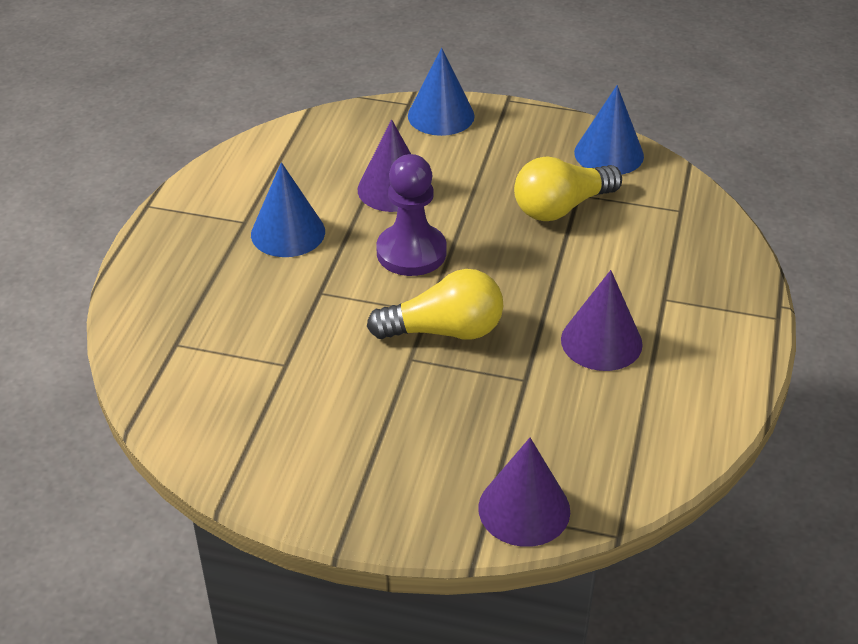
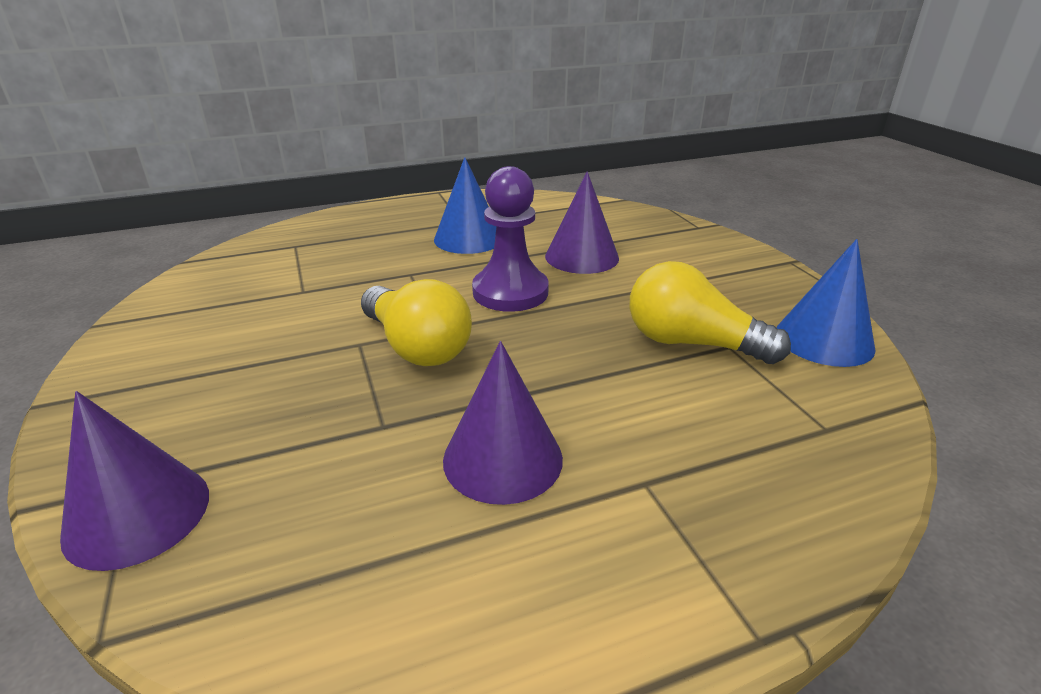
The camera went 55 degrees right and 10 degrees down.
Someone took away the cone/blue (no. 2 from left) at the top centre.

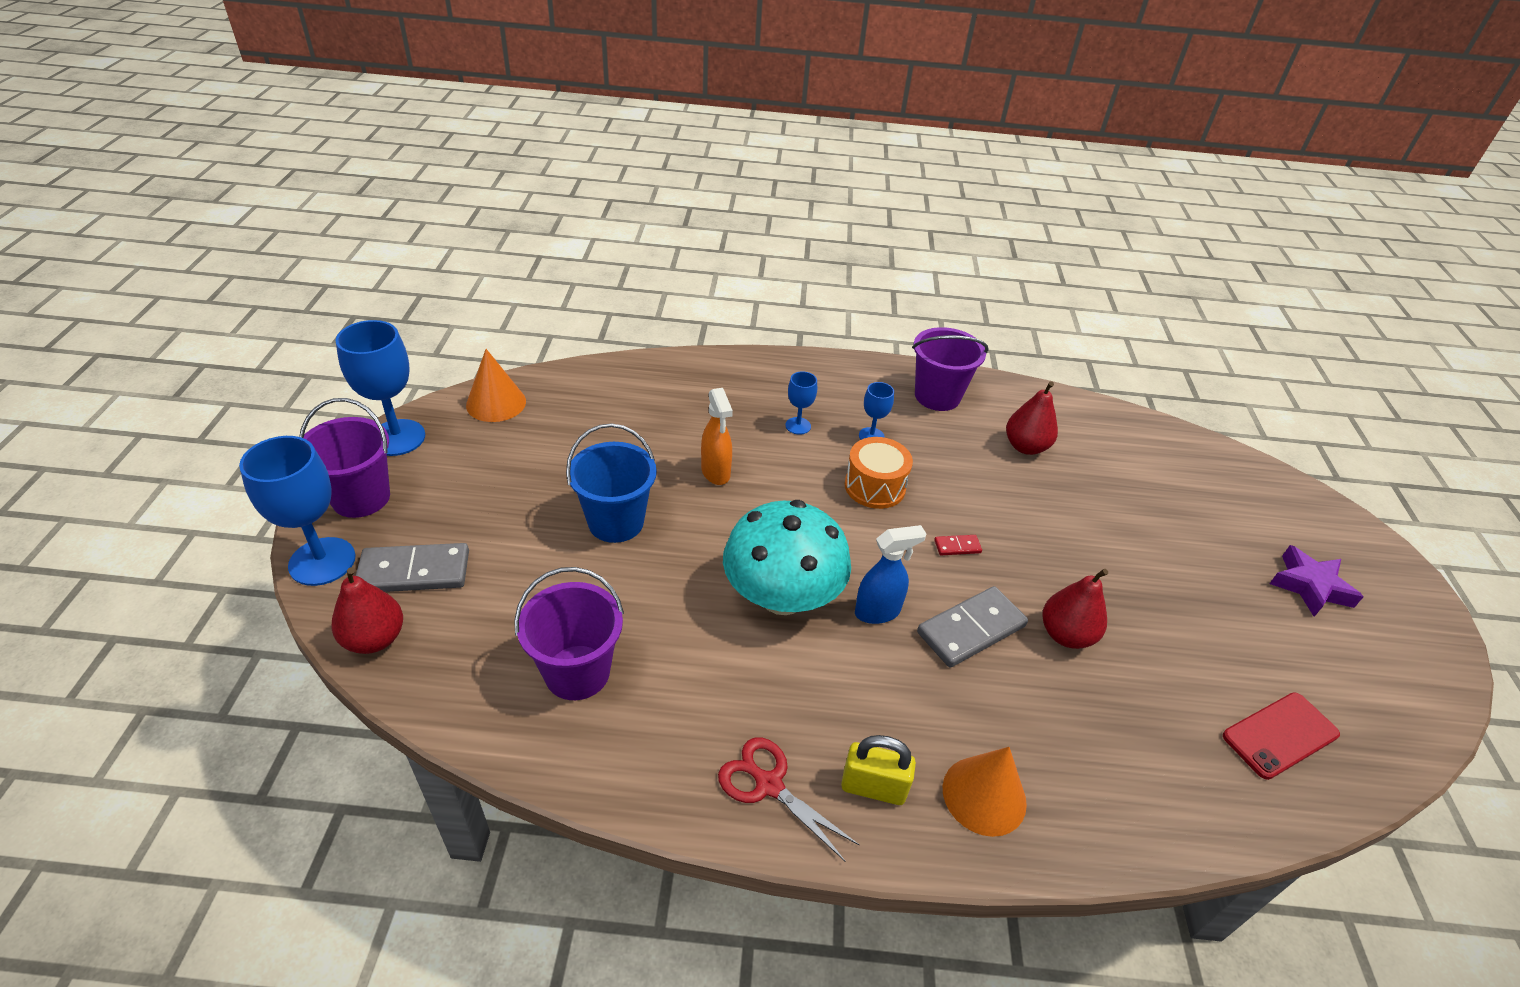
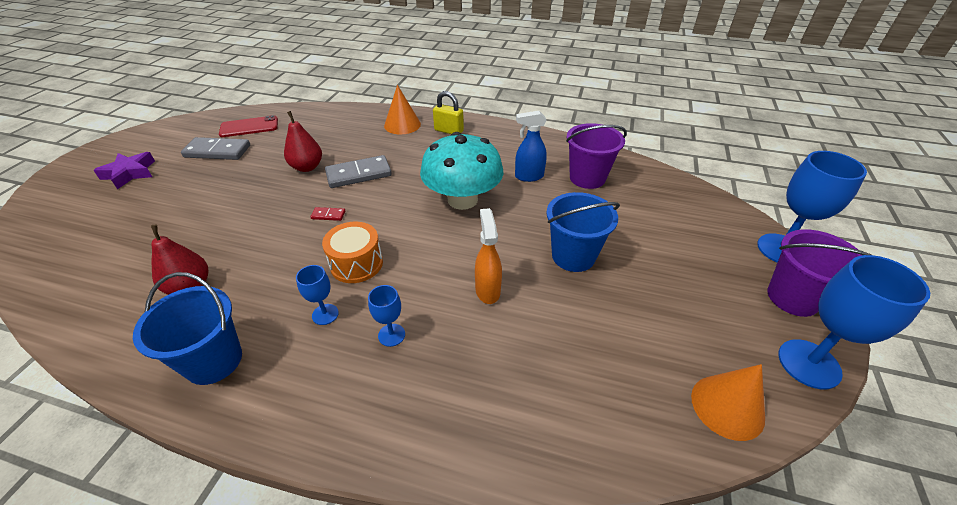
The camera went 165 degrees left and 0 degrees up.
Someone took away the pear/red (no. 1 from left) at the middle left.
Someone took away the scissors/red at the bottom centre.
Someone carried the domino/grey (no. 1 from left) from the middle left to the top left.
Someone carried the spray bottle/blue from the centre to the top centre.
Someone repainted the bucket/purple (no. 3 from left) at the centre, which became the bucket/blue (no. 1 from left) at the middle left.

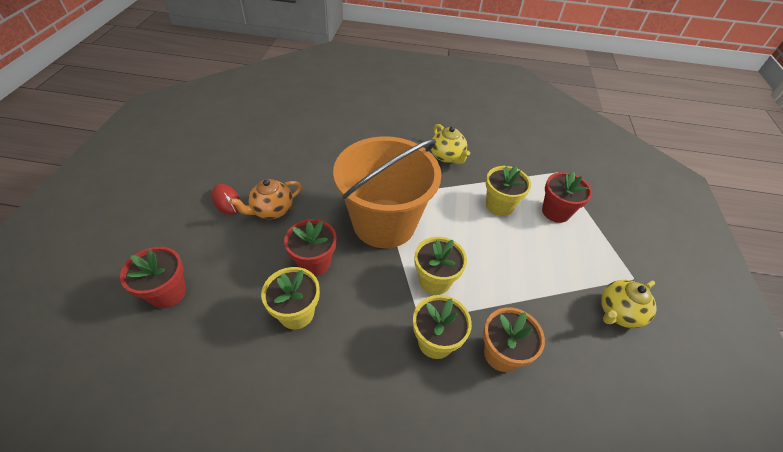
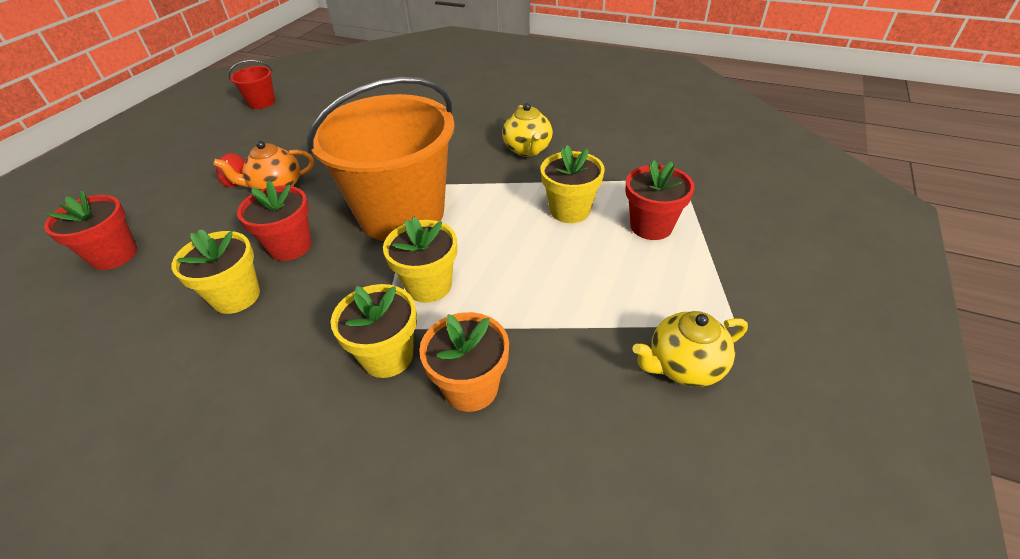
The camera went 20 degrees right and 5 degrees down.
Someone put down the bucket/red at the top left.

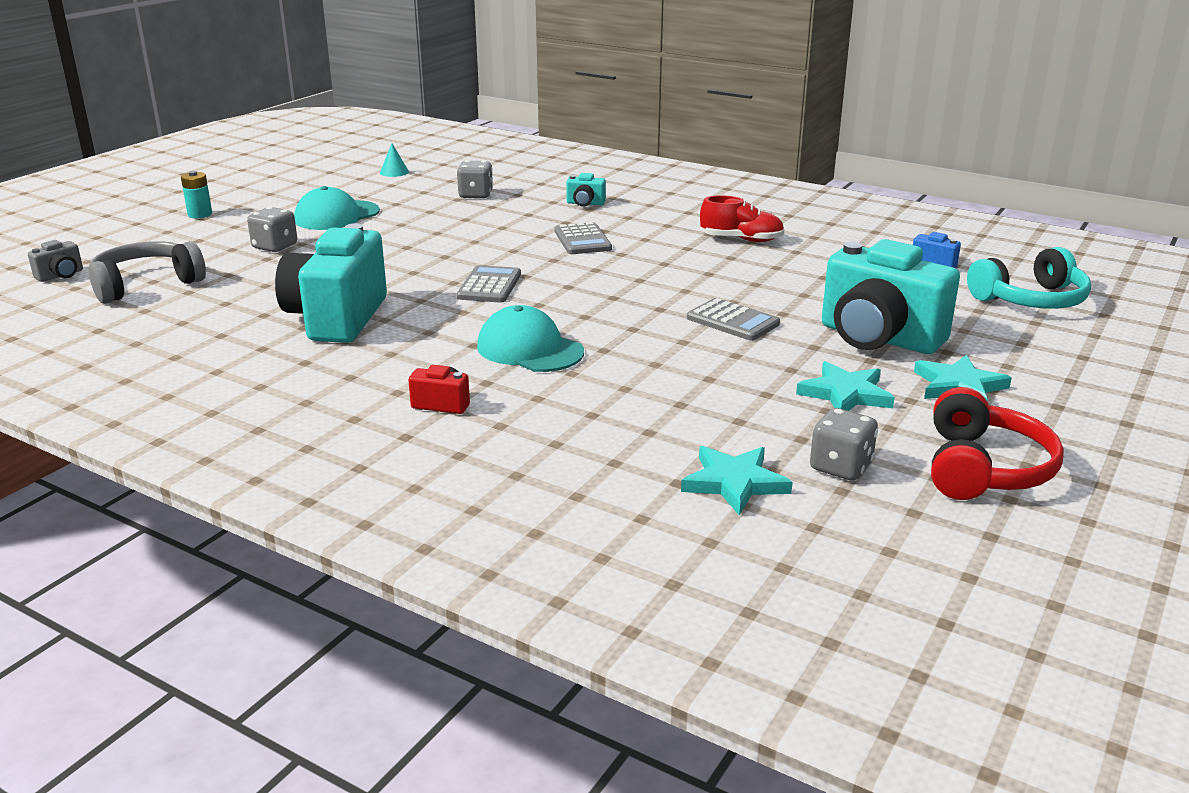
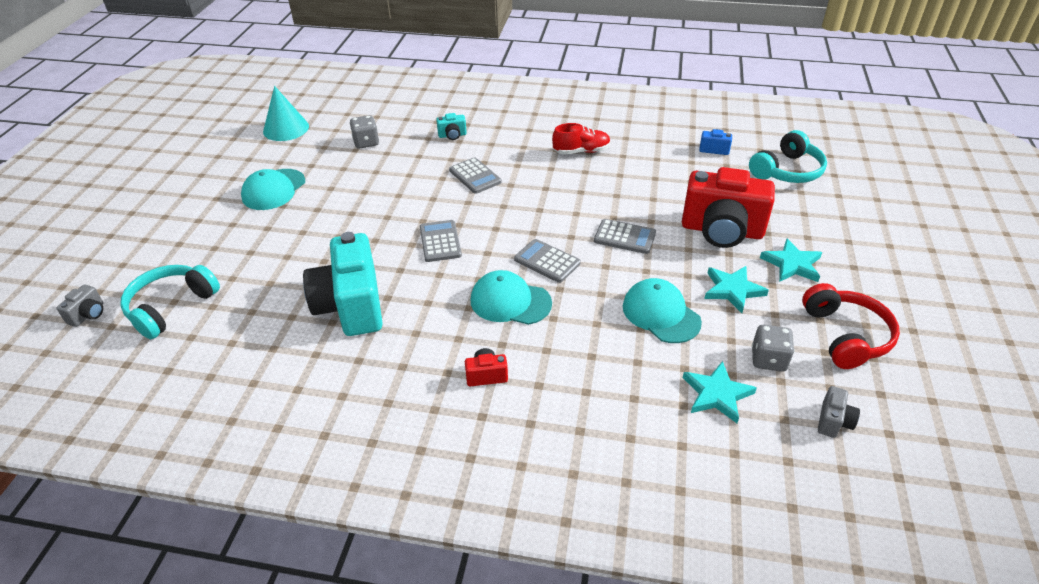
The camera went 20 degrees left and 15 degrees up.
Someone took away the battery/turquoise at the top left.
Someone took away the dice/grey (no. 1 from left) at the top left.
Someone put down the calculator/grey (no. 3 from left) at the centre.
Someone put down the cap/turquoise (no. 3 from left) at the centre.
Someone put down the camera/grey (no. 2 from left) at the bottom right.
Someone repainted the headphones/grey at the middle left, which became the headphones/turquoise (no. 1 from left) at the middle left.
Someone repainted the camera/turquoise (no. 3 from left) at the middle right, which became the camera/red (no. 2 from left) at the middle right.
Someone scaled the cone/turquoise at the top left by 1.99.

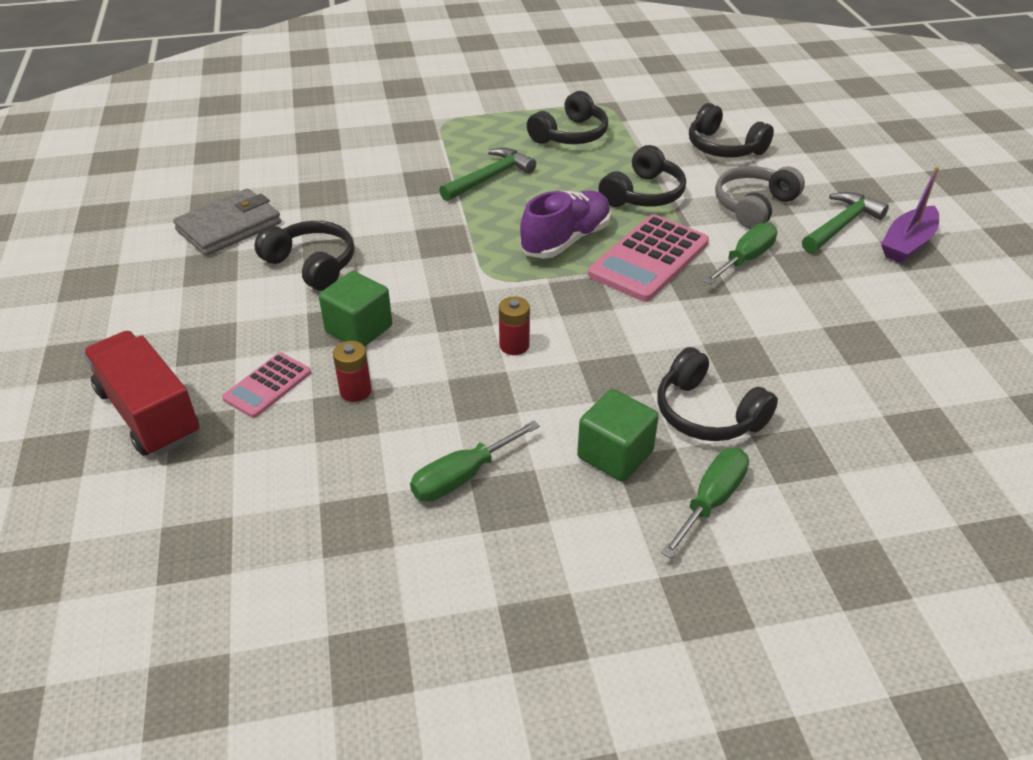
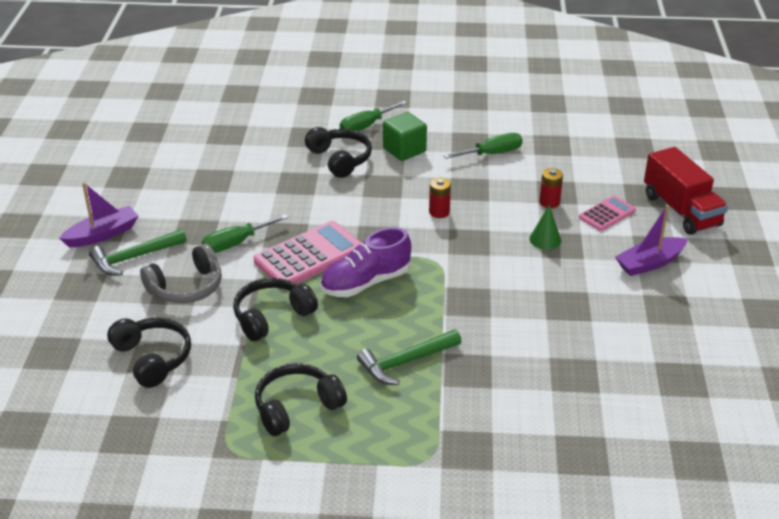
The camera went 165 degrees left and 5 degrees down.
Someone took away the wallet/grey at the top left.
Someone took away the headphones/black (no. 1 from left) at the middle left.
Someone put down the boat/purple (no. 2 from left) at the middle right.
Someone swapped the cube/green (no. 1 from left) at the centre for the cone/green at the middle right.

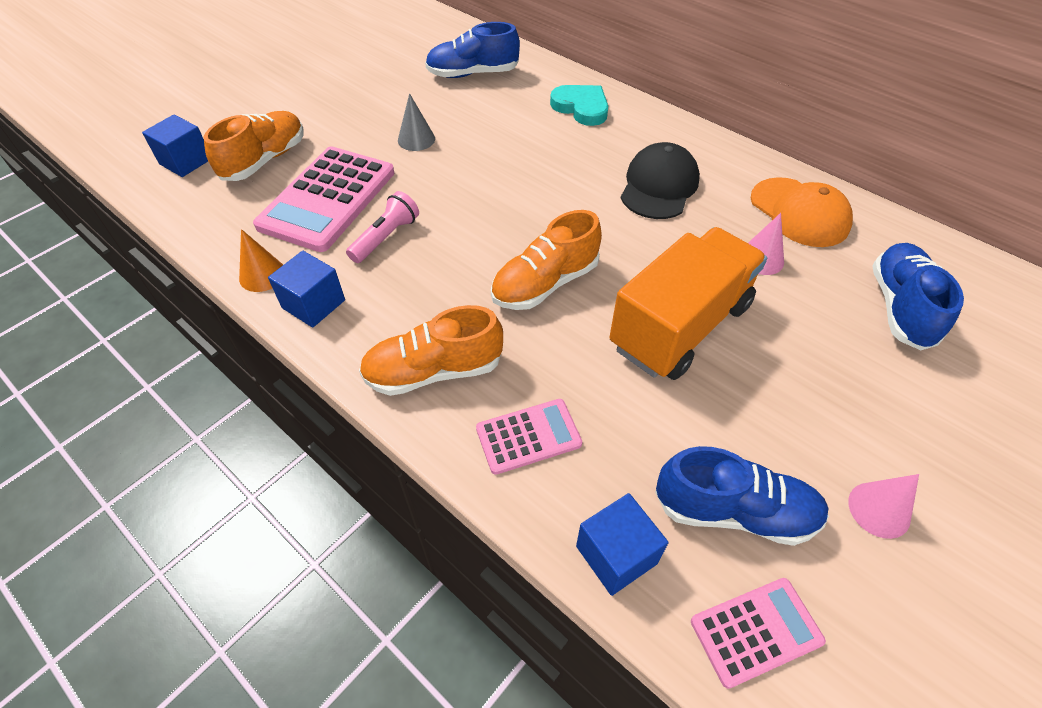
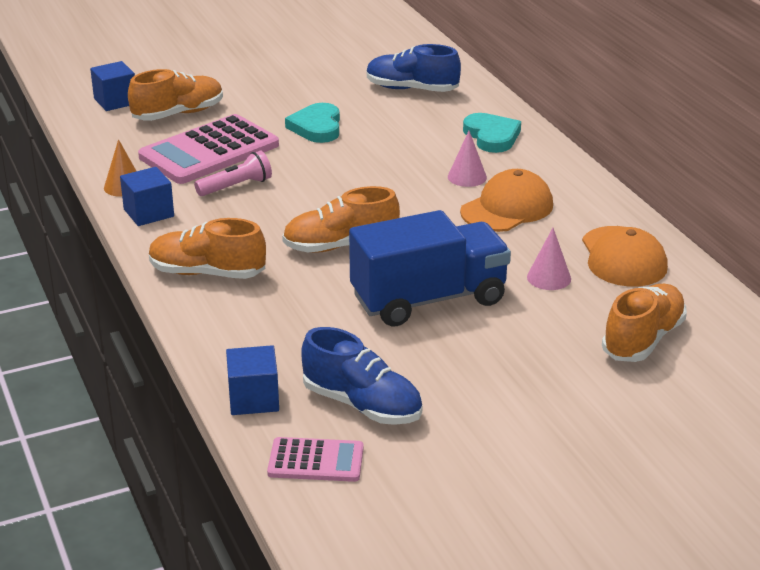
The camera went 25 degrees right and 20 degrees down.
Someone took away the calculator/pink (no. 2 from left) at the centre.
Someone carried the cone/pink (no. 2 from left in the first image) from the bottom right to the top centre.
Someone swapped the cone/grey at the top centre for the heart/turquoise (no. 1 from left) at the top centre.
Someone repainted the truck/orange at the centre, which became the truck/blue at the centre.
Someone repainted the cap/black at the top centre, which became the cap/orange (no. 1 from left) at the centre.
Someone repainted the shoe/blue (no. 3 from left) at the middle right, which became the shoe/orange (no. 4 from left) at the middle right.

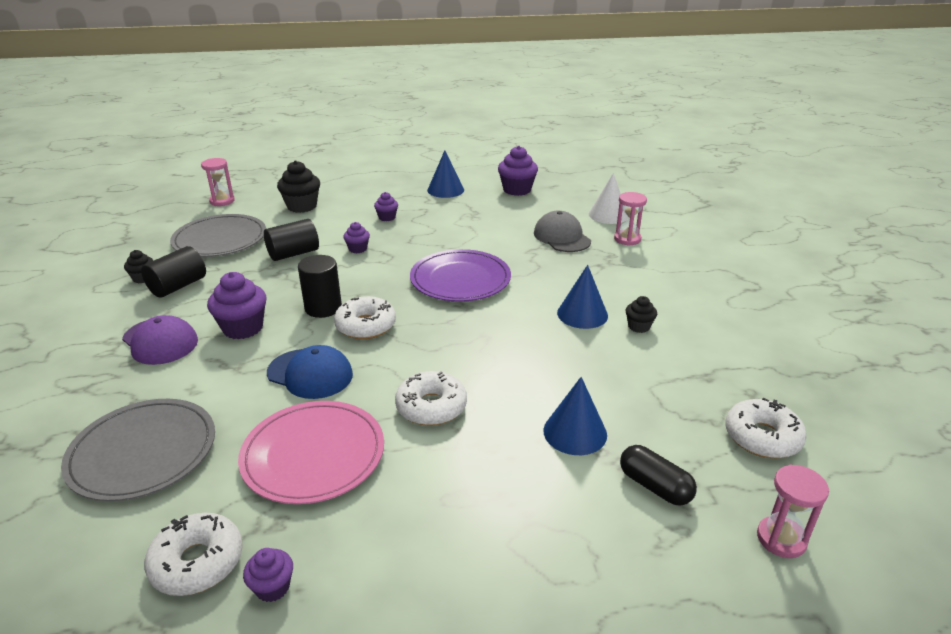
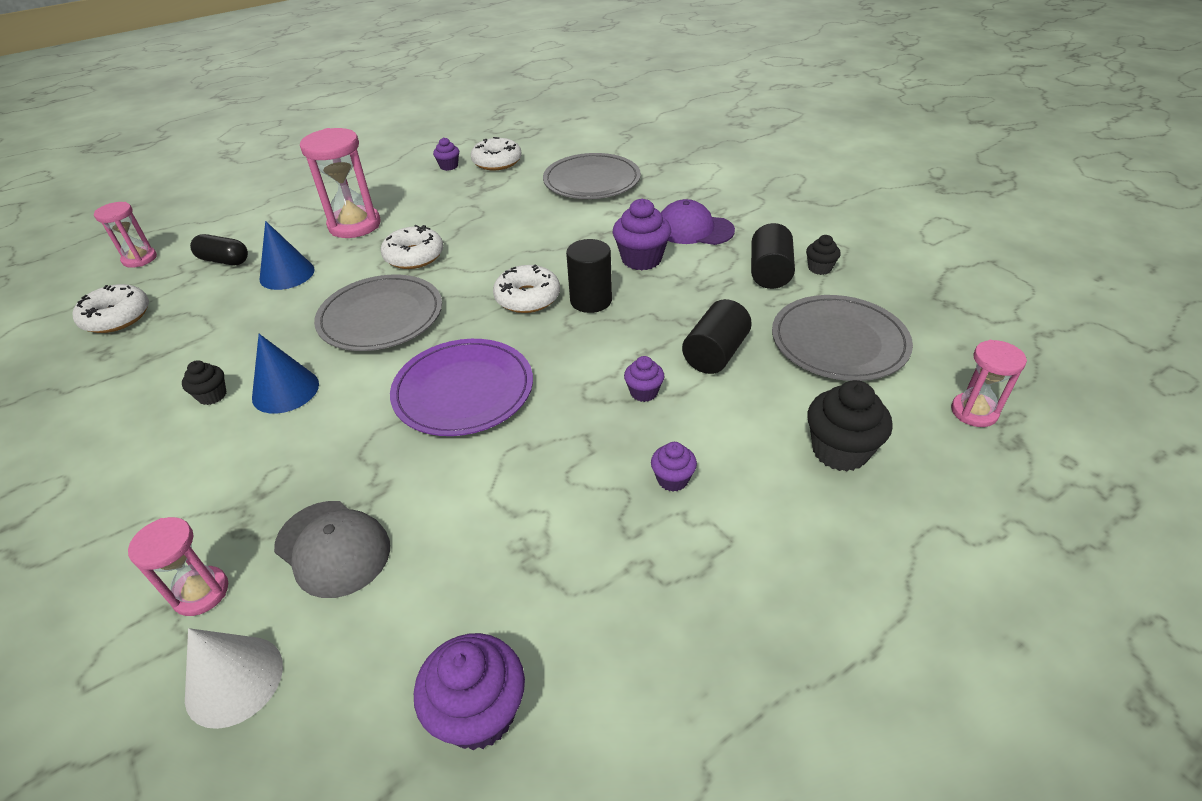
The camera went 155 degrees right and 10 degrees up.
Someone took away the plate/pink at the bottom left.
Someone took away the cap/blue at the middle left.
Someone took away the cone/blue (no. 1 from left) at the top centre.
Someone put down the hourglass/pink (no. 3 from left) at the top left.
Someone put down the plate/grey (no. 1 from left) at the middle left.

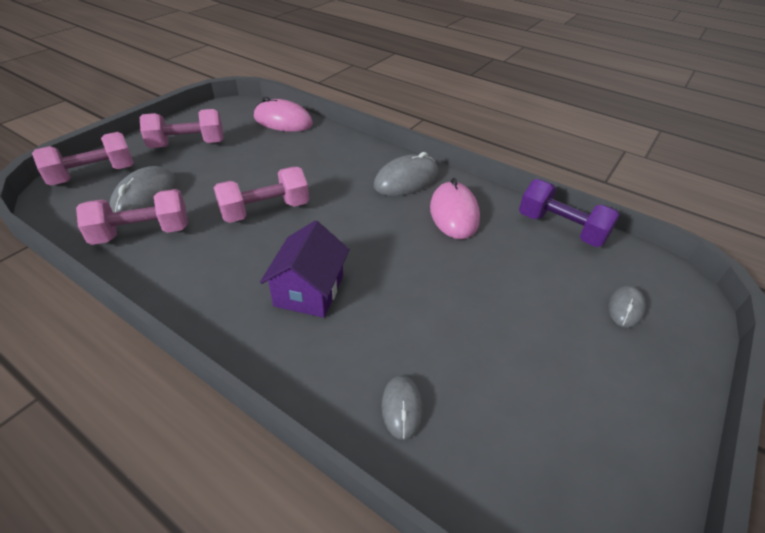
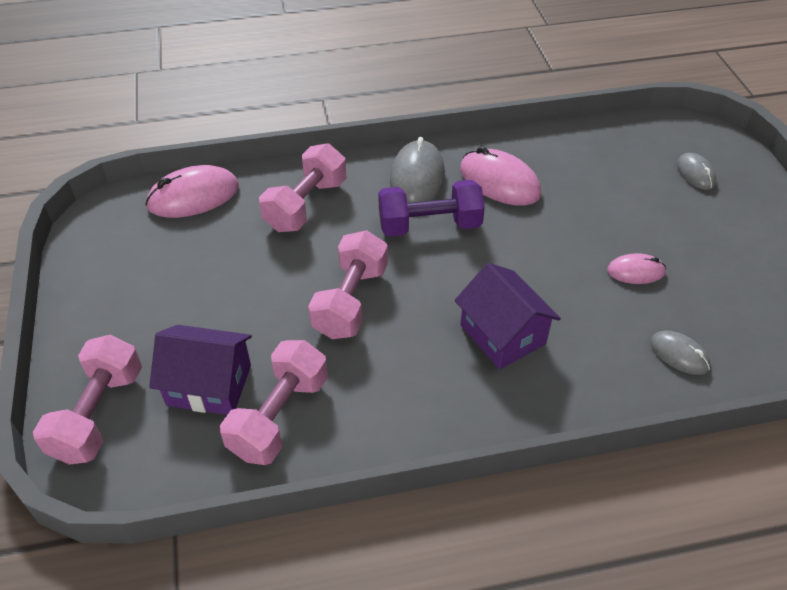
The camera went 45 degrees left and 5 degrees up.
Someone put down the mouse/pink (no. 3 from left) at the middle right.
Someone carried the dumbbell/pink (no. 3 from left) from the top left to the top centre.
Someone carried the dumbbell/purple from the middle right to the centre.
Someone swapped the mouse/grey (no. 1 from left) at the middle left for the house/purple (no. 1 from left) at the middle left.

